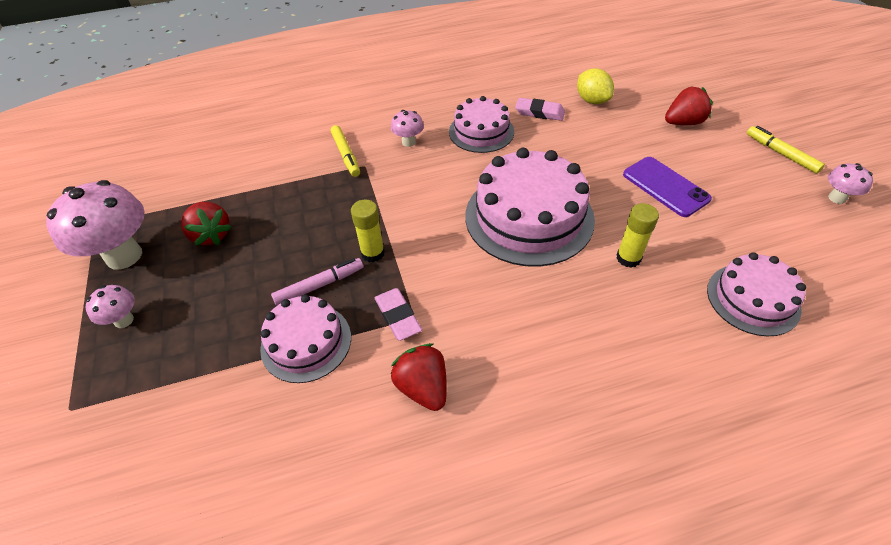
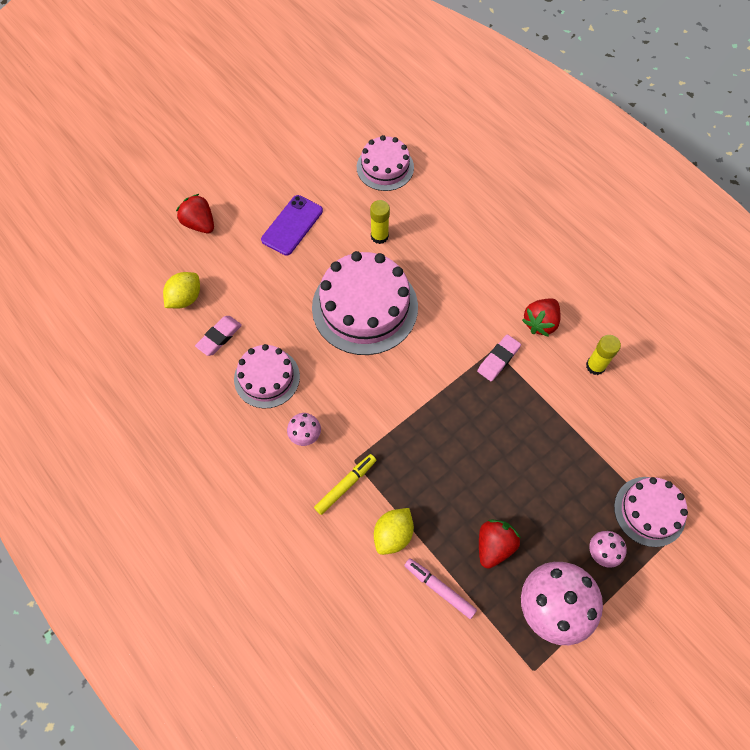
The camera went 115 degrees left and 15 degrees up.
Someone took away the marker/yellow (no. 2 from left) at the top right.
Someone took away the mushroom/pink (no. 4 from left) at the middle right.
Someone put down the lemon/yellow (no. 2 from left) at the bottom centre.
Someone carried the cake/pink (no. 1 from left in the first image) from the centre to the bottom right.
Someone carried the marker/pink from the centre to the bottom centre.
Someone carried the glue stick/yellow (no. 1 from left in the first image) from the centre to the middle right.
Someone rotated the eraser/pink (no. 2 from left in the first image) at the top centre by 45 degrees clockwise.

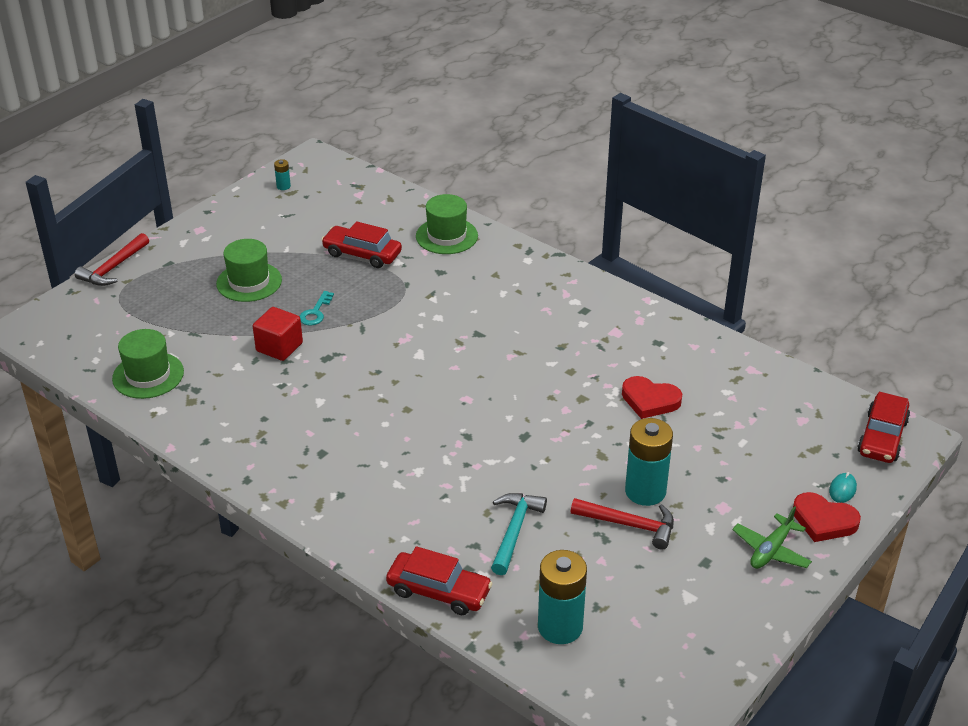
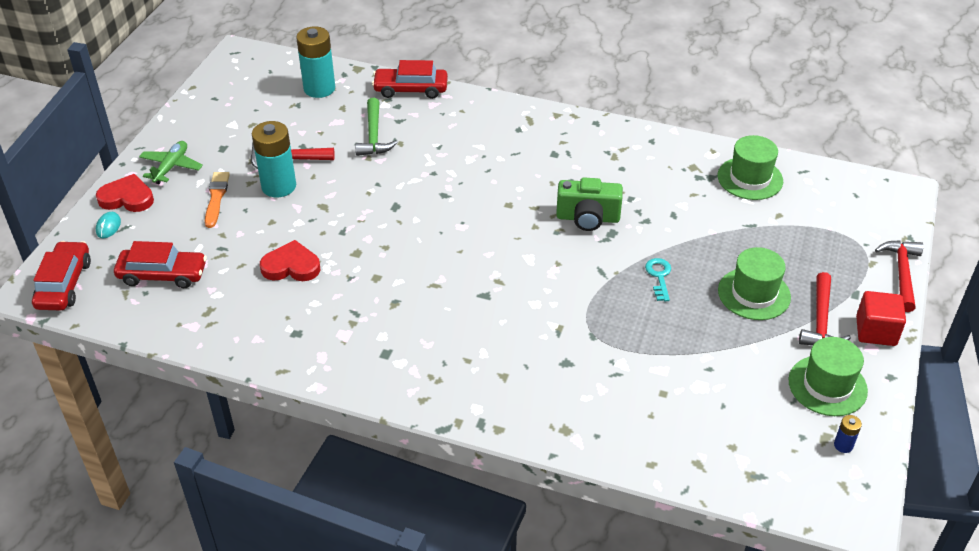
The camera went 160 degrees right and 5 degrees up.
Someone put down the brush/orange at the middle left.
Someone put down the camera/green at the centre.
Someone put down the hammer/red (no. 2 from left) at the middle right.
Someone carried the cube/red from the middle left to the middle right.
Someone carried the car/red (no. 1 from left in the first image) from the centre to the middle left.
Someone carried the hat/green (no. 3 from left) from the top centre to the bottom right.
Someone repainted the battery/turquoise (no. 1 from left) at the top left, which became the battery/blue at the bottom right.
Someone repainted the hammer/turquoise at the bottom centre, which became the hammer/green at the top centre.

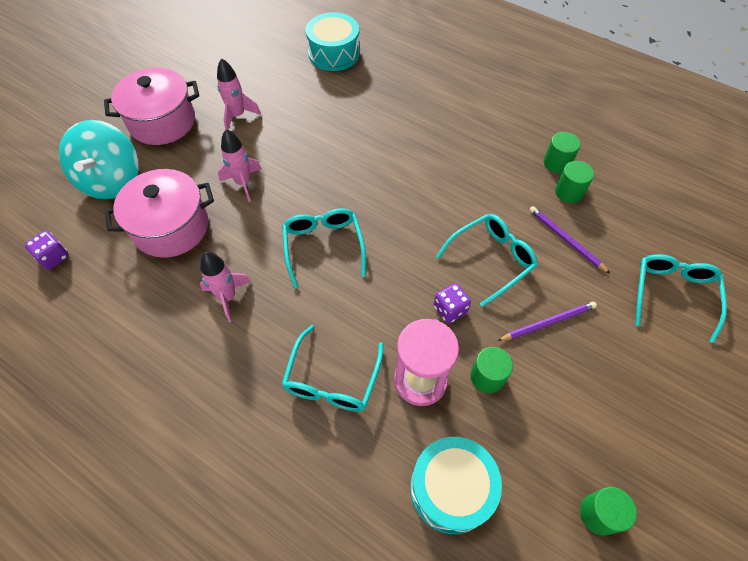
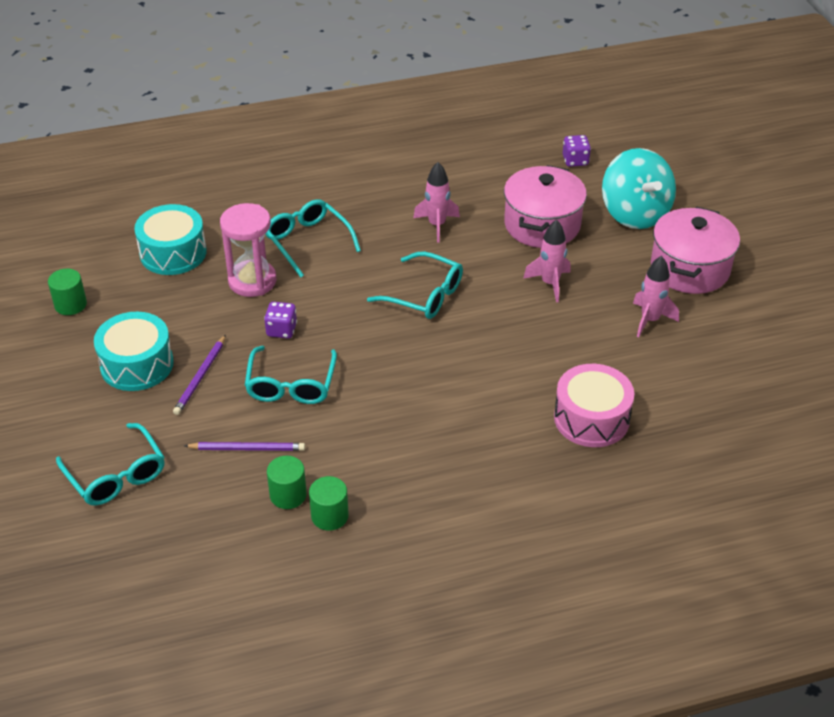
The camera went 130 degrees right and 15 degrees down.
Someone took away the cylinder/green (no. 1 from left) at the centre.
Someone put down the drum/pink at the middle right.
Someone carried the drum/turquoise (no. 1 from left) from the top centre to the middle left.
Someone rotated the spinning top/turquoise at the top left by 150 degrees counterclockwise.

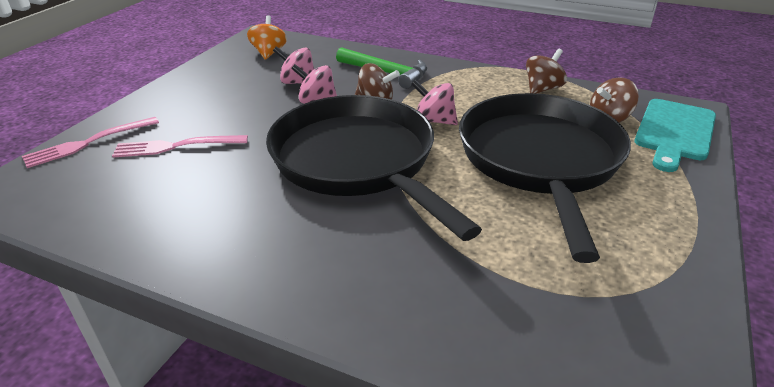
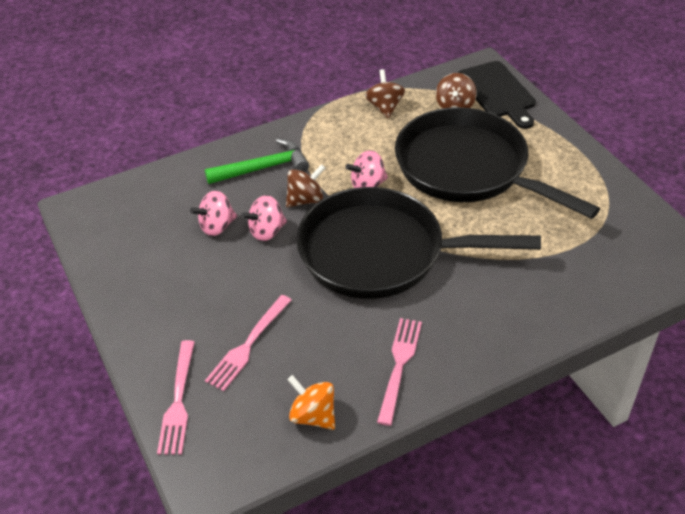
The camera went 50 degrees left and 10 degrees up.
Someone put down the fork/pink (no. 3 from left) at the bottom centre.
Someone carried the spinning top/orange from the top centre to the bottom centre.
Someone repainted the cutting board/turquoise at the middle right, which became the cutting board/black at the top right.

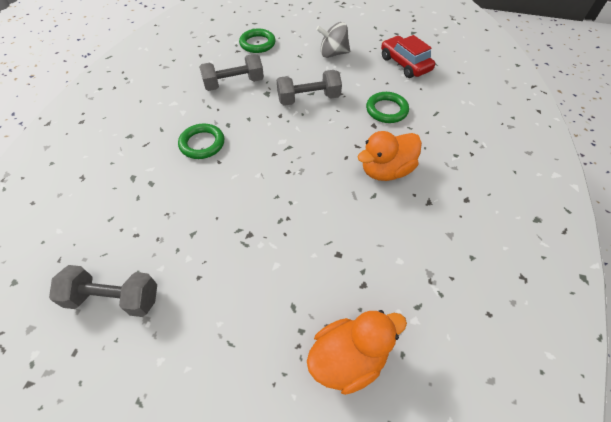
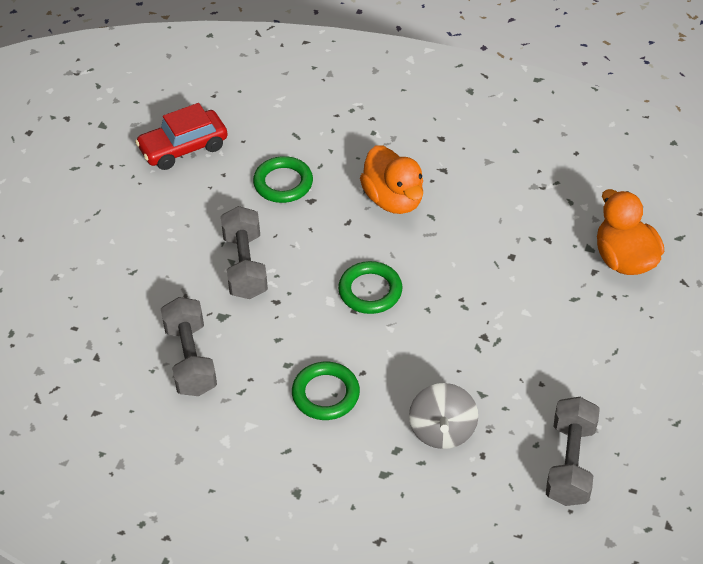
The camera went 85 degrees left and 5 degrees down.
Someone carried the ring/green (no. 2 from left in the first image) from the top centre to the centre.
Someone carried the spinning top/grey from the top centre to the bottom centre.

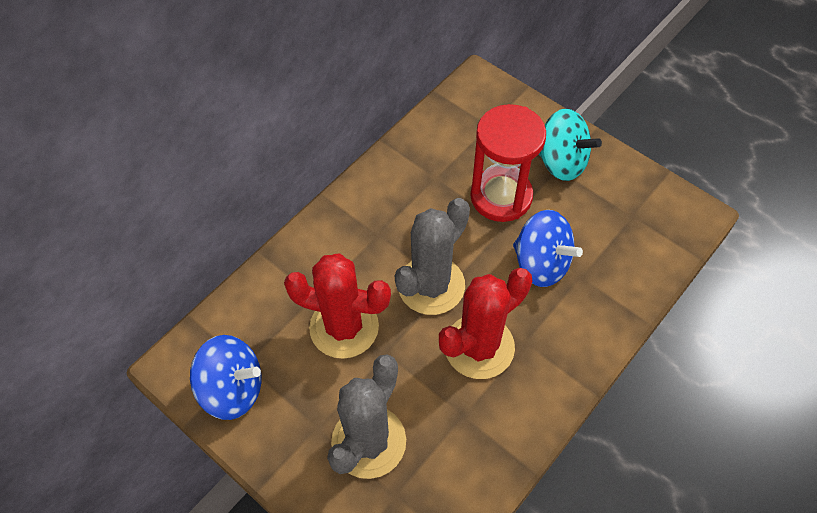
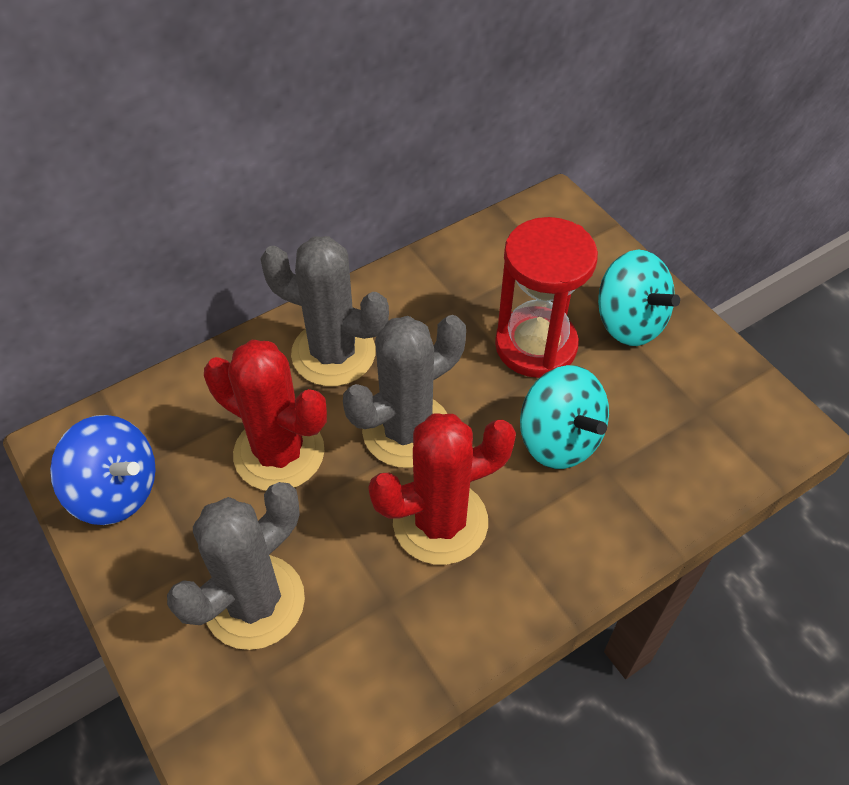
The camera went 15 degrees right and 5 degrees down.
Someone put down the cactus/grey (no. 2 from left) at the centre.
Someone repainted the spinning top/blue (no. 2 from left) at the middle right, which became the spinning top/turquoise (no. 1 from left) at the centre.

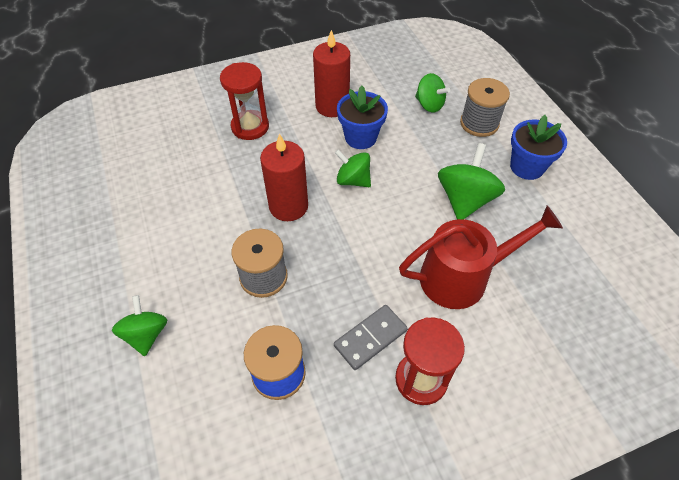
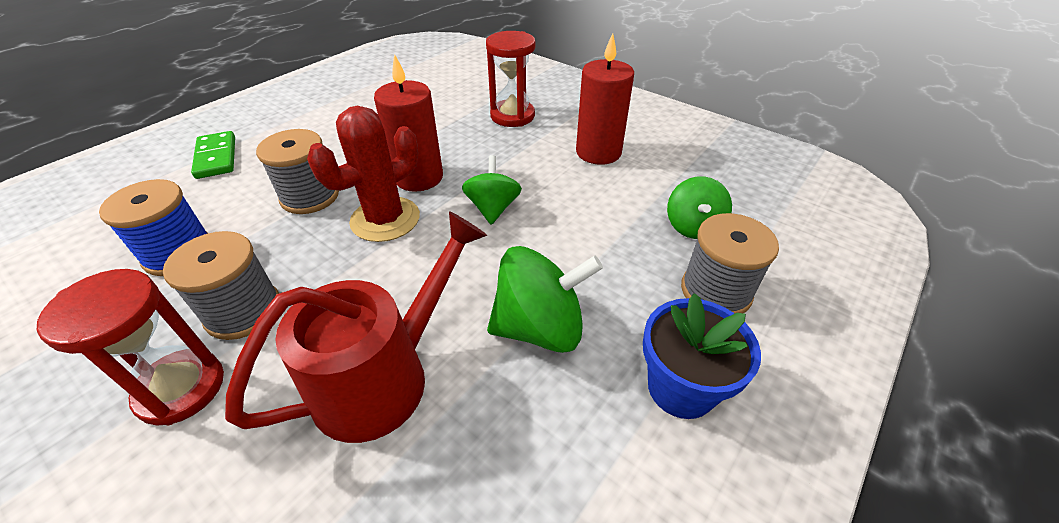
The camera went 60 degrees right and 10 degrees down.
Someone took away the flower pot/blue (no. 1 from left) at the top centre.
Someone put down the cactus/red at the top centre.
Someone swapped the spinning top/green (no. 1 from left) at the bottom left for the domino/green at the top left.
Someone swapped the domino/grey at the bottom centre for the spool/grey (no. 1 from left) at the middle left.
Someone rotated the watering can/red at the middle right by 90 degrees counterclockwise.

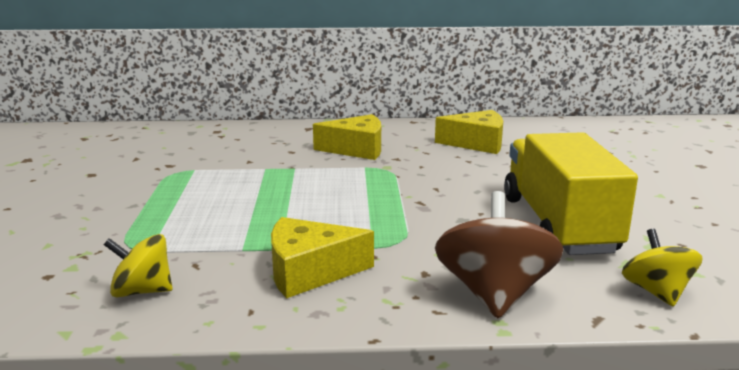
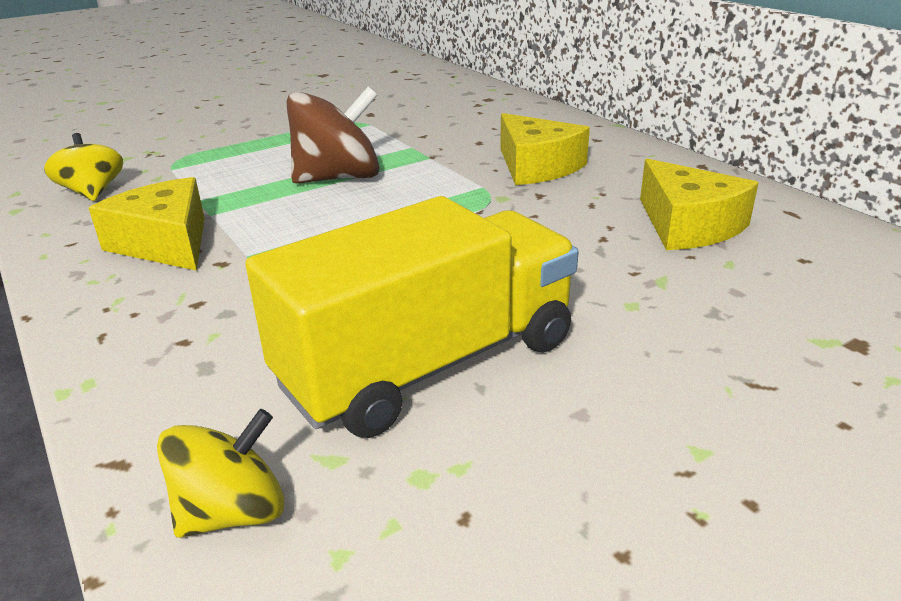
The camera went 60 degrees right and 10 degrees up.
Someone carried the spinning top/brown from the bottom right to the top centre.

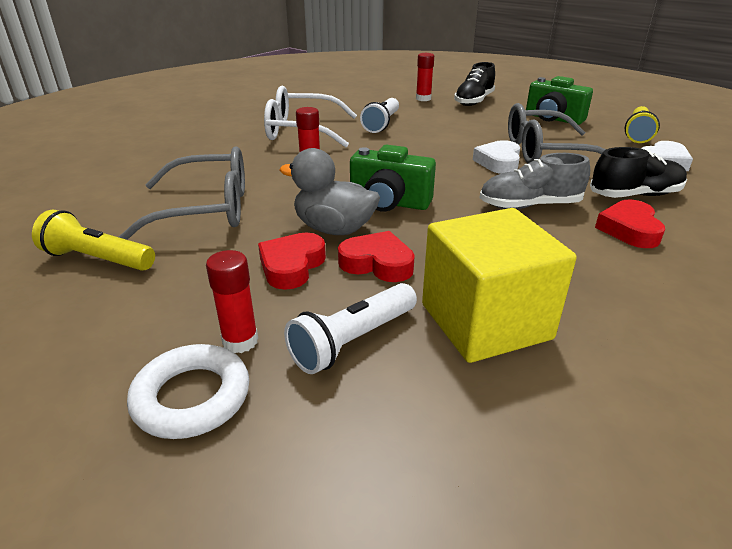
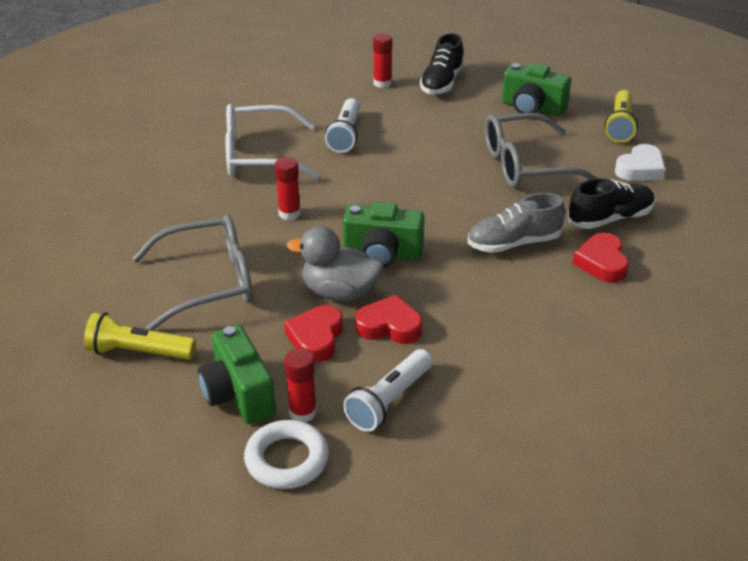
The camera went 10 degrees left and 5 degrees up.
Someone took away the cube/yellow at the middle right.
Someone took away the heart/white (no. 1 from left) at the top right.
Someone put down the camera/green (no. 1 from left) at the bottom left.

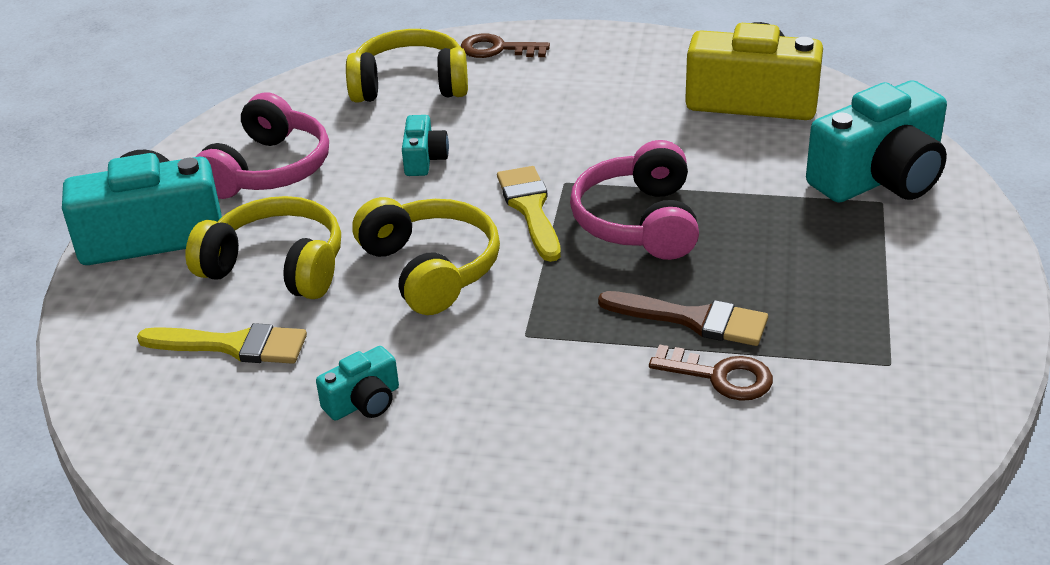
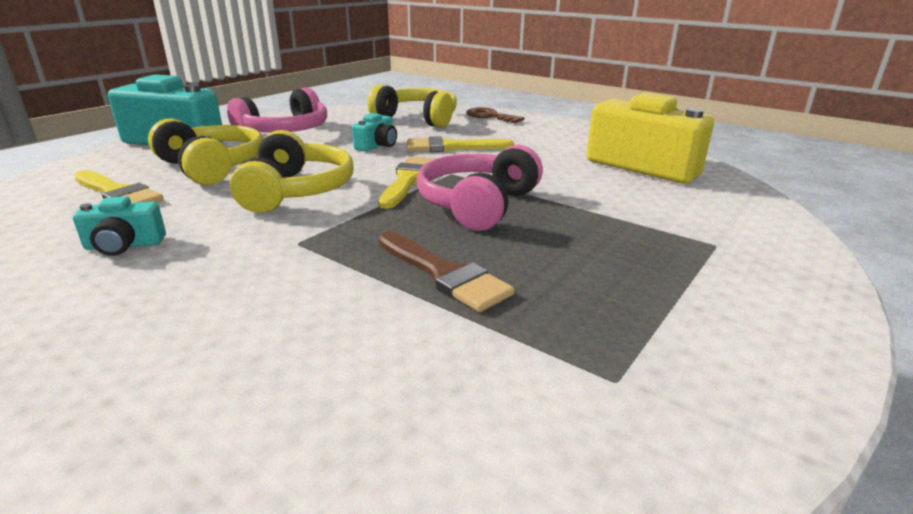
The camera went 25 degrees right and 10 degrees down.
Someone took away the key/brown (no. 2 from left) at the middle right.
Someone took away the camera/turquoise (no. 4 from left) at the top right.
Someone put down the brush/yellow (no. 3 from left) at the top centre.

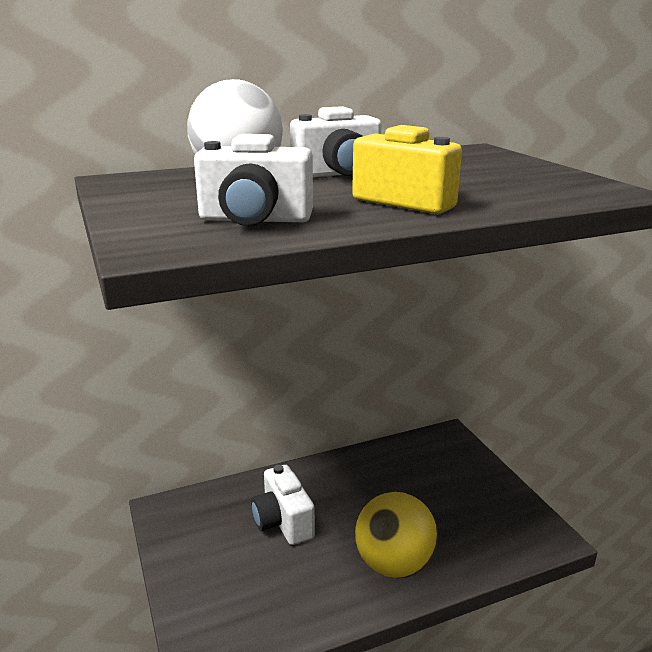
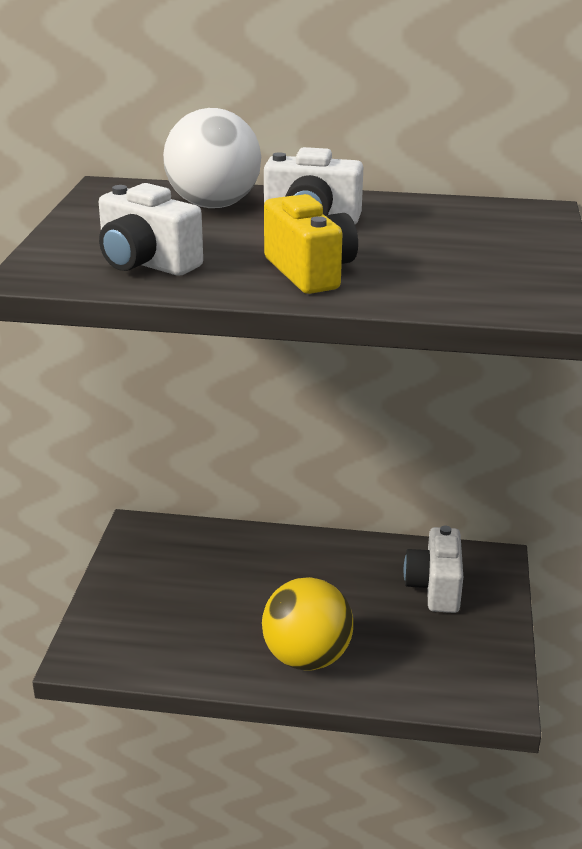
The camera went 30 degrees right and 5 degrees up.
Someone carried the camera/white (no. 2 from left in the first image) from the bottom centre to the bottom right.

